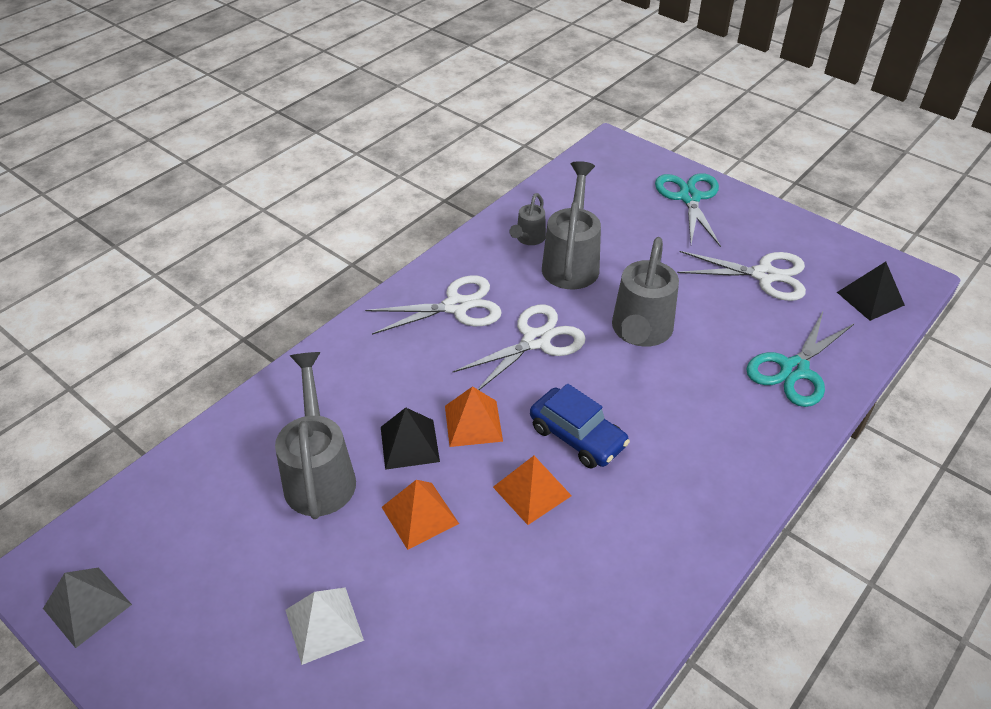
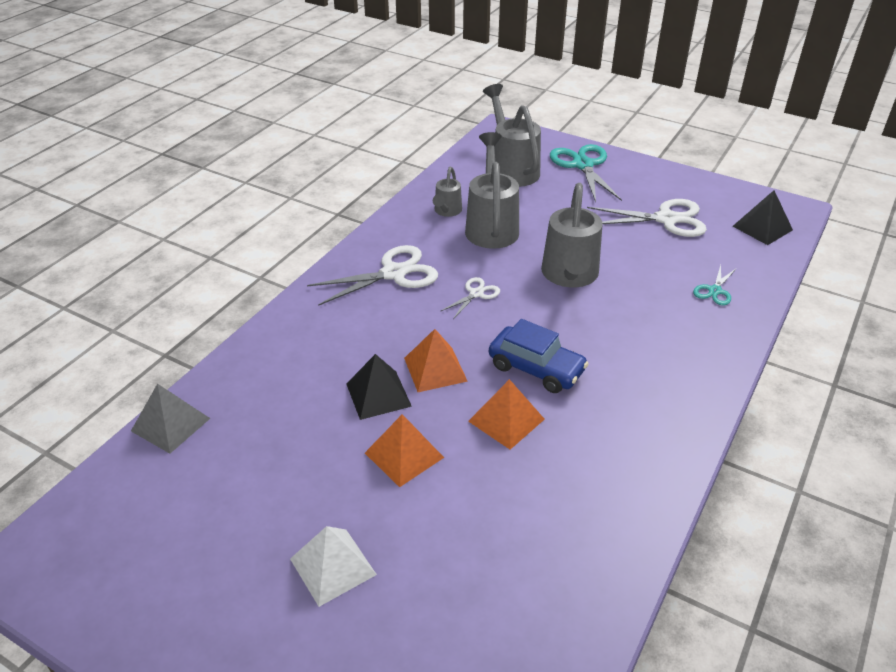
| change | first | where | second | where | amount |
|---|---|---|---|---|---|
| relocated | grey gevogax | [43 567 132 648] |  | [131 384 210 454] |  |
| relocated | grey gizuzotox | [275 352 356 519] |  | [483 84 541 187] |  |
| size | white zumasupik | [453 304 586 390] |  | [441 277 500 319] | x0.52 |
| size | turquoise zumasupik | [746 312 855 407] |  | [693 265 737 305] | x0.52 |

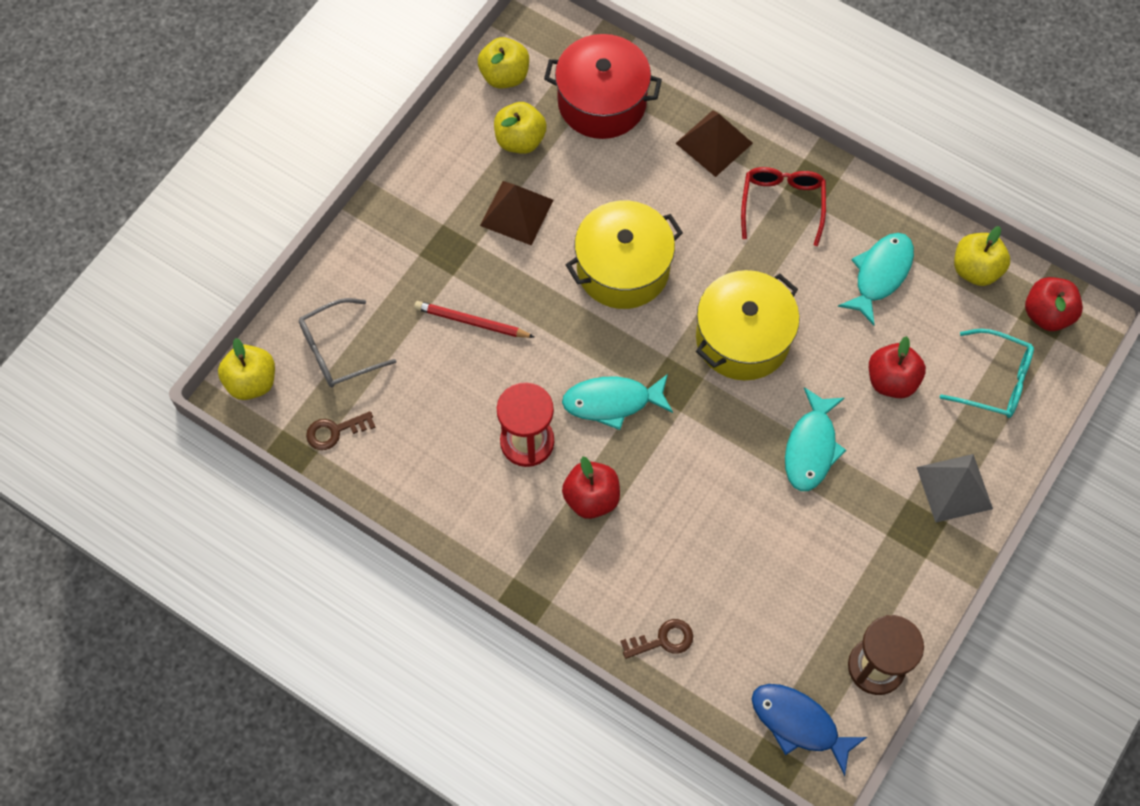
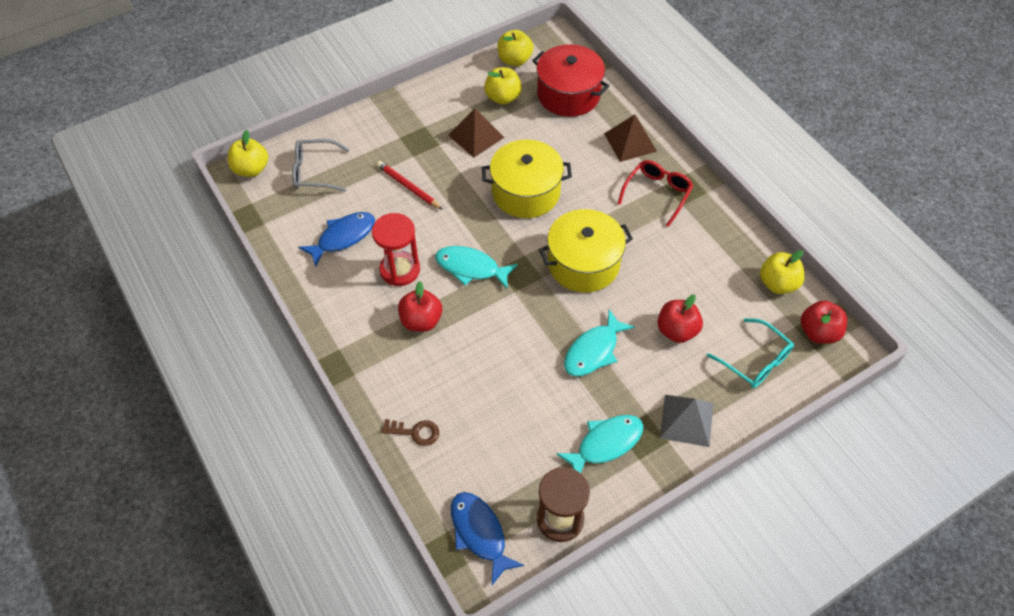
| change | first | where | second | where | amount |
|---|---|---|---|---|---|
| missing | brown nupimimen | [306 411 376 450] |  |  |  |
| relocated | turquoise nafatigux | [838 233 914 325] |  | [556 415 643 473] |  |
| appeared |  |  | blue nafatigux | [298 212 375 267] |  |

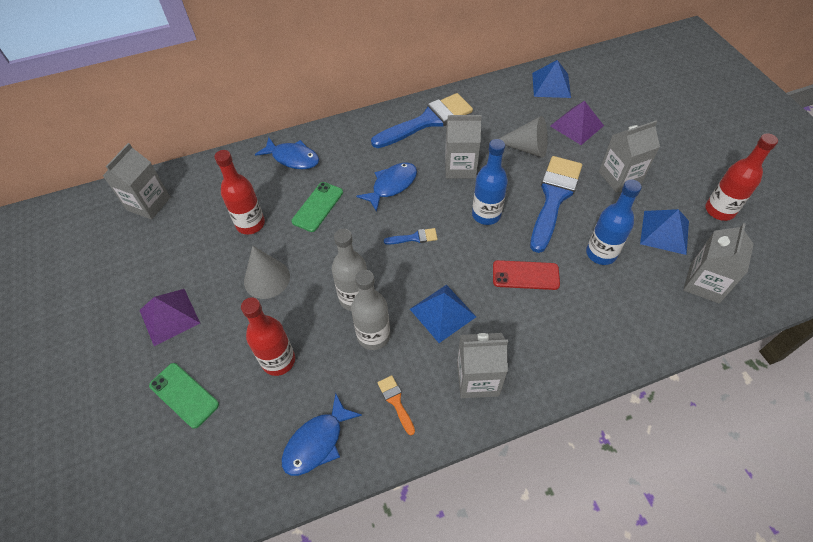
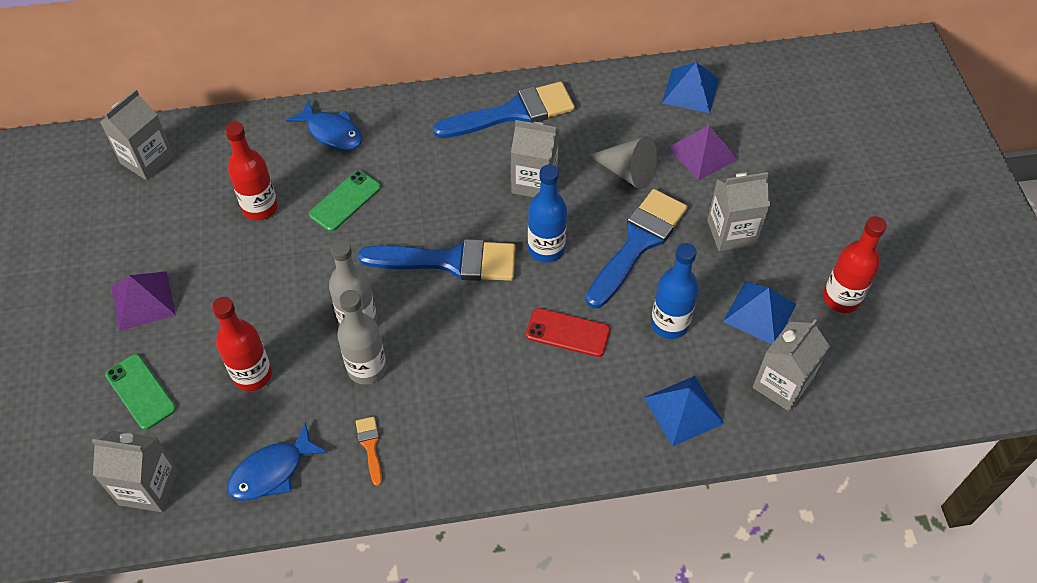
| change | first | where | second | where | amount |
|---|---|---|---|---|---|
| missing | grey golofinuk | [244 246 290 299] |  |  |  |
| missing | blue nafatigux | [356 163 417 212] |  |  |  |
| size | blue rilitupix | [384 228 438 245] |  | [358 239 516 281] | x2.37 |
| relocated | blue gevogax | [410 285 476 343] |  | [644 376 724 447] |  |
| relocated | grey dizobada | [457 333 508 398] |  | [92 431 178 512] |  |

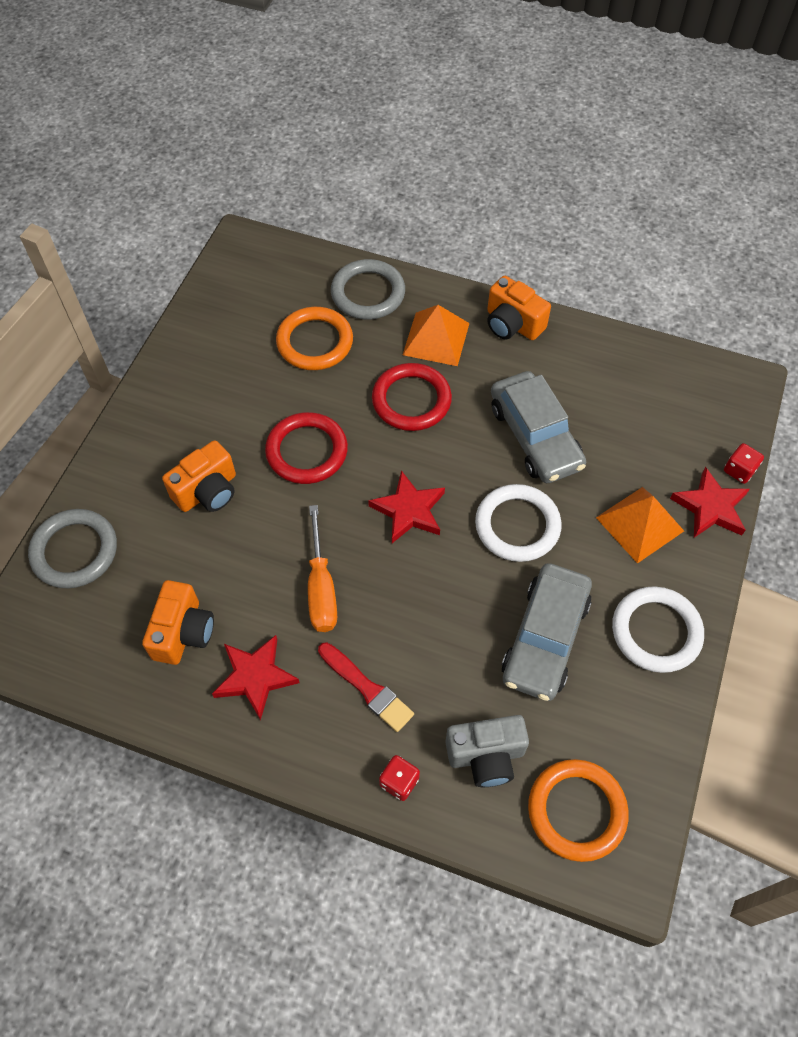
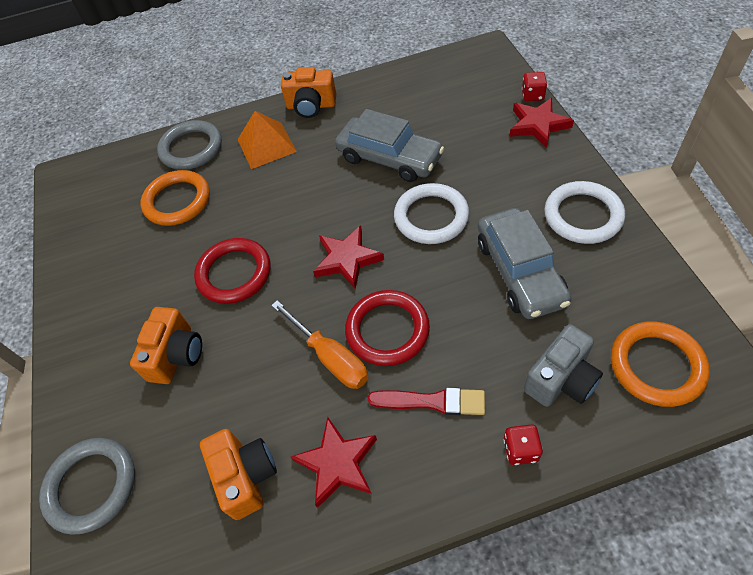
| change | first | where | second | where | amount |
|---|---|---|---|---|---|
| relocated | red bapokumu | [372 363 452 431] |  | [345 290 430 366] |  |
| missing | orange gevogax | [596 487 684 563] |  |  |  |

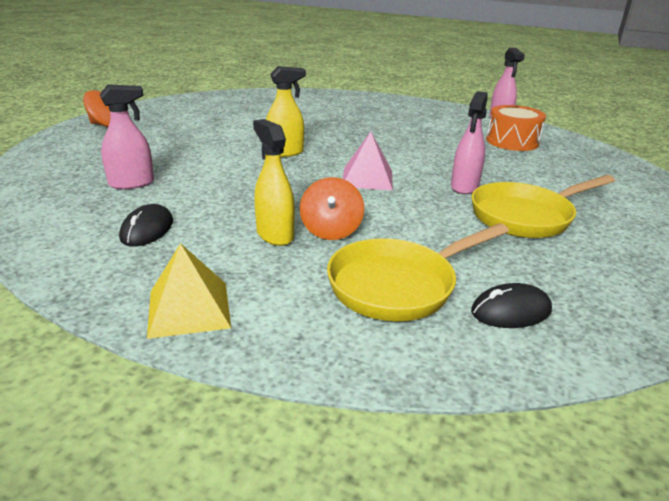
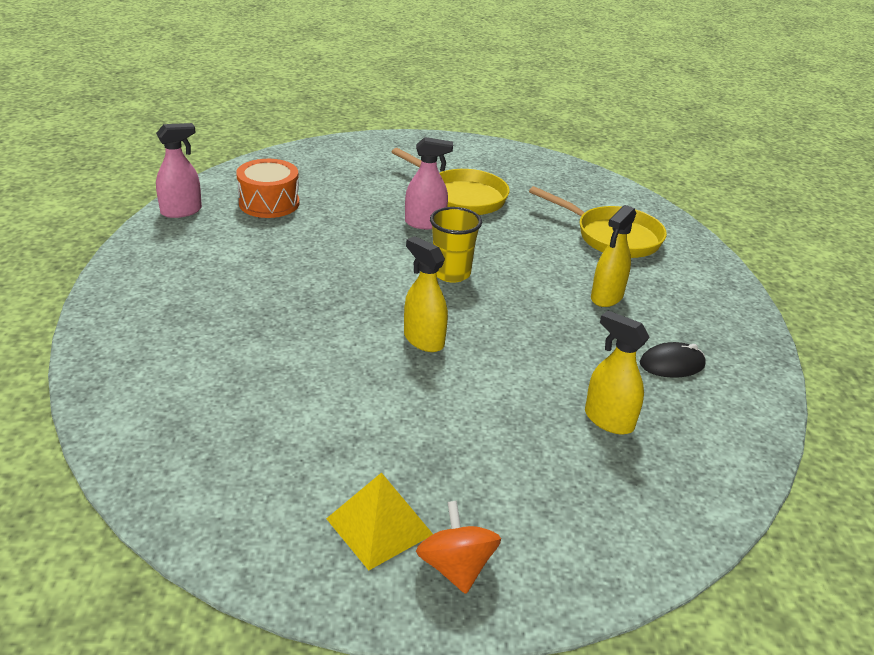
| change | first | where | second | where | amount |
|---|---|---|---|---|---|
| colour | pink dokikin | [100 85 154 189] | yellow dokikin | [585 311 650 434] |  |
| relocated | yellow gevogax | [147 243 231 339] |  | [326 472 433 570] |  |
| missing | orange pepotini | [300 177 364 240] |  |  |  |
| exchanged | pink gevogax | [343 131 393 190] | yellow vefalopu | [430 207 482 283] |  |
| missing | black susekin | [471 283 552 328] |  |  |  |

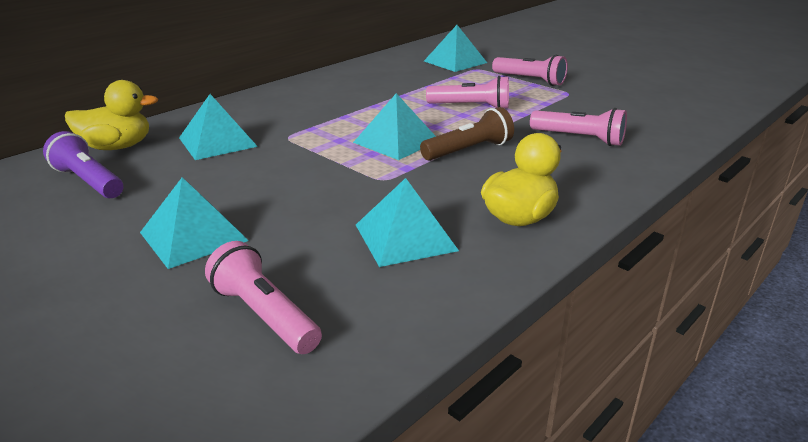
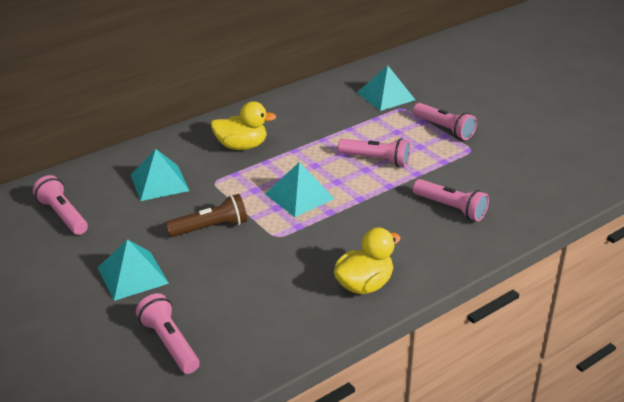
| change | first | where | second | where | amount |
|---|---|---|---|---|---|
| colour | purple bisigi | [43 131 123 198] | pink bisigi | [33 175 88 235] |  |
| relocated | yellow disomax | [65 80 158 150] |  | [210 101 277 150] |  |
| missing | turquoise gevogax | [356 178 459 267] |  |  |  |
| relocated | brown bisigi | [420 107 514 161] |  | [165 194 247 237] |  |

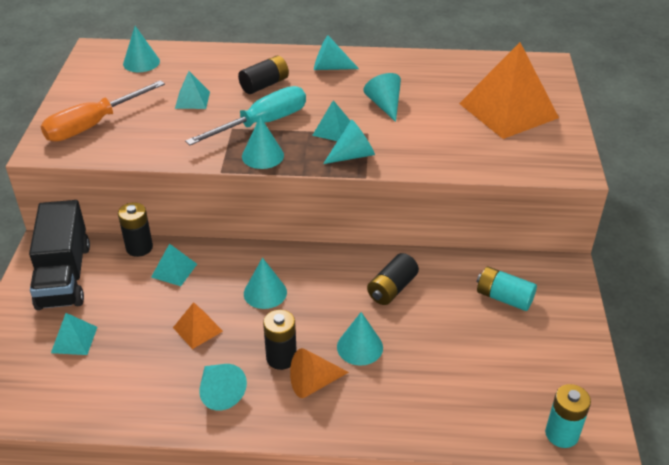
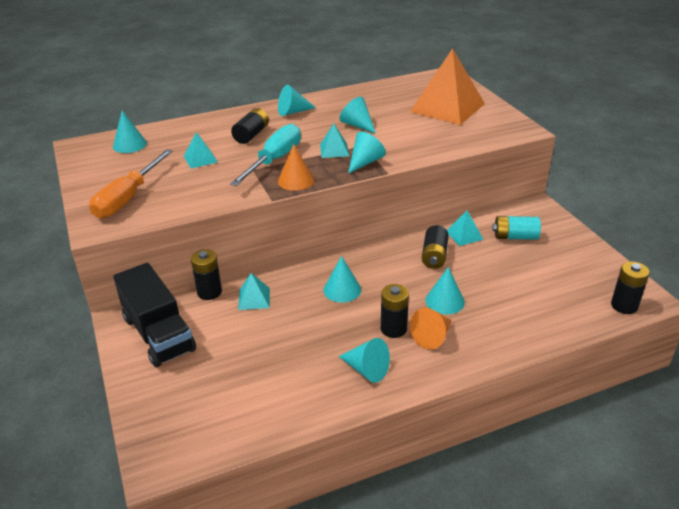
| change | first | where | second | where | amount |
|---|---|---|---|---|---|
| relocated | turquoise gevogax | [51 313 97 355] |  | [447 211 484 246] |  |
| missing | orange gevogax | [173 302 223 349] |  |  |  |
| colour | turquoise golofinuk | [242 117 284 169] | orange golofinuk | [278 144 314 191] |  |
| colour | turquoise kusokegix | [545 384 591 448] | black kusokegix | [611 261 650 314] |  |

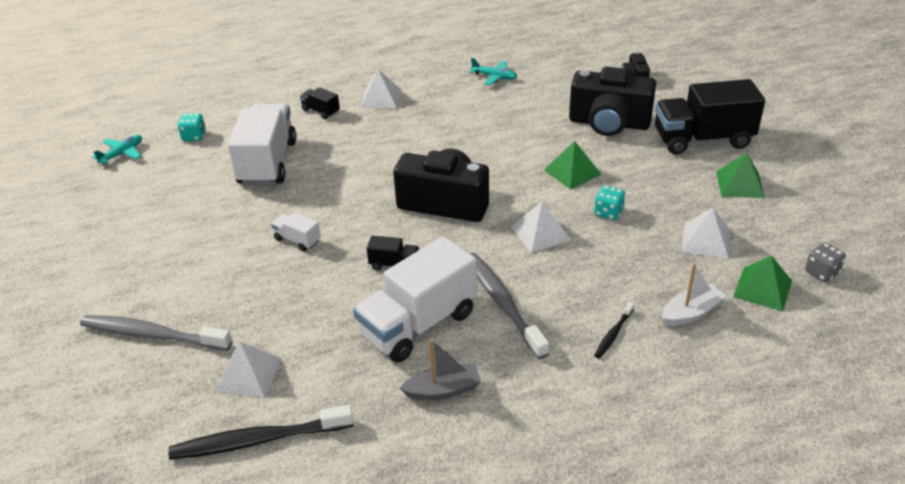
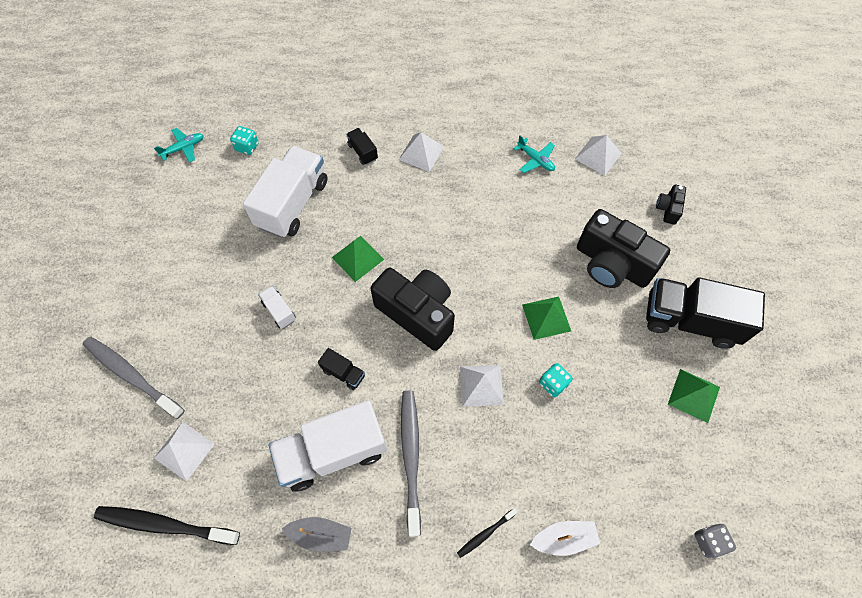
| change | first | where | second | where | amount |
|---|---|---|---|---|---|
| relocated | white gevogax | [682 208 730 259] |  | [575 135 622 176] |  |
| relocated | green gevogax | [733 256 792 311] |  | [332 236 384 282] |  |

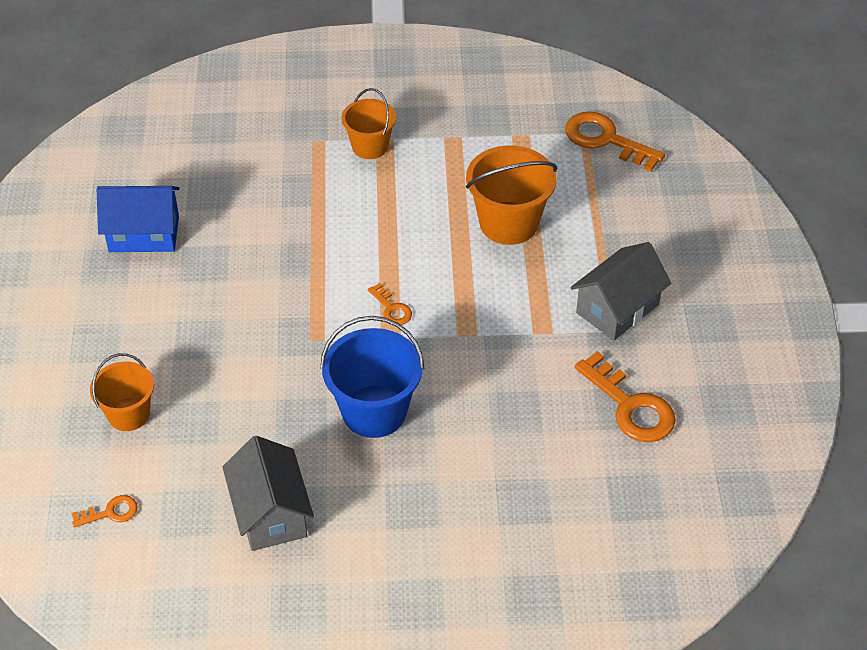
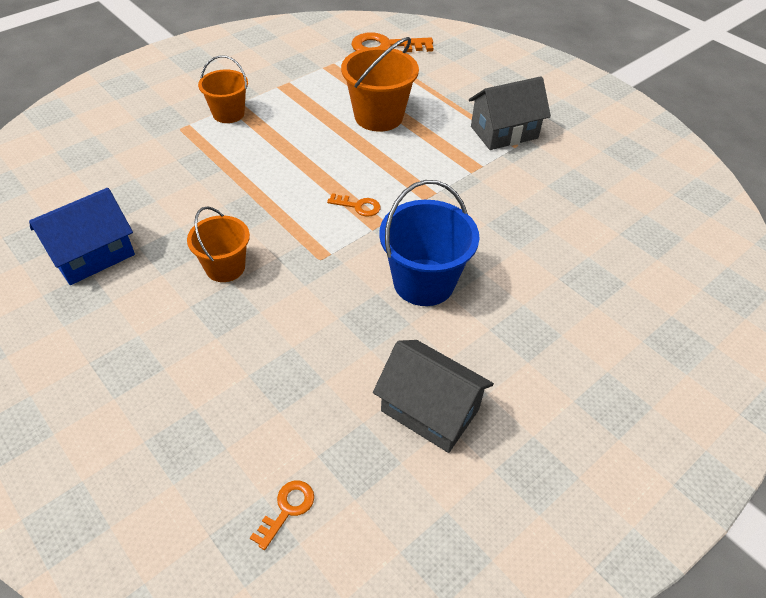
| change | first | where | second | where | amount |
|---|---|---|---|---|---|
| relocated | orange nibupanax | [90 353 154 431] |  | [187 206 250 282] |  |
| spun | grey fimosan | [570 242 671 341] |  | [469 76 551 150] | 60 degrees clockwise |
| missing | orange nupimimen | [575 351 676 442] |  |  |  |

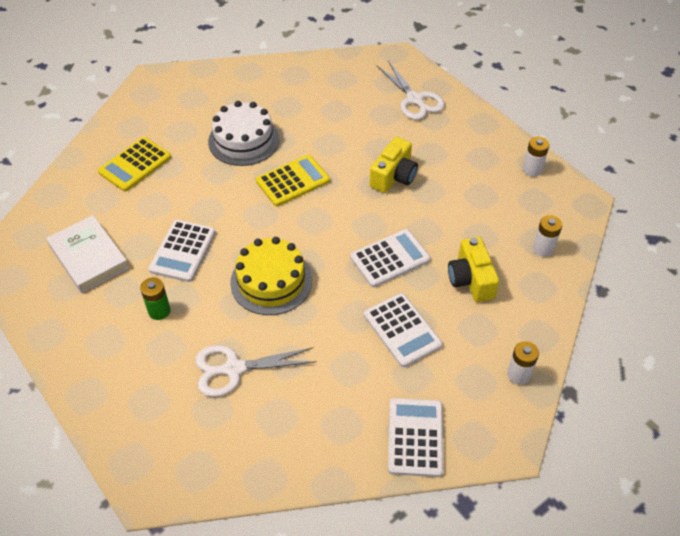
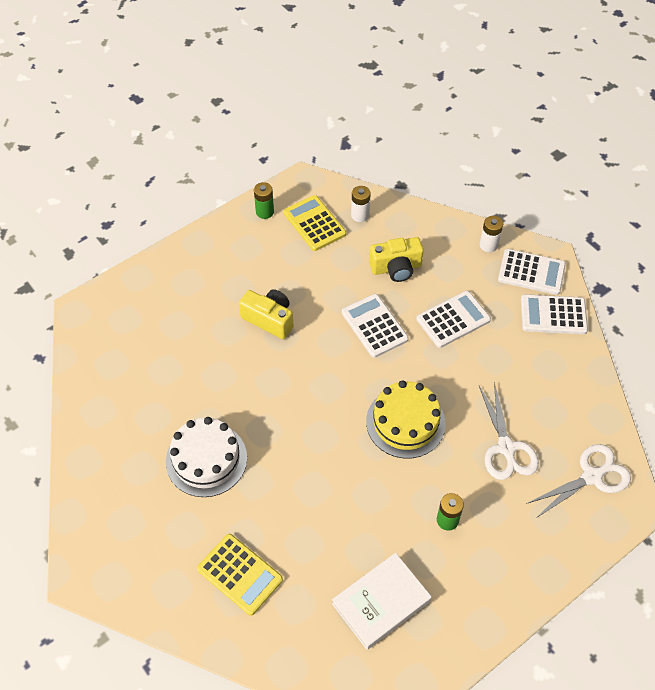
| change | first | where | second | where | amount |
|---|---|---|---|---|---|
| relocated | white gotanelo | [149 220 216 282] |  | [498 249 566 295] |  |
| relocated | yellow gotanelo | [256 155 330 206] |  | [284 195 346 251] |  |
| relocated | white zumasupik | [377 61 445 120] |  | [526 444 631 518] |  |
| colour | white kusokegix | [523 137 549 177] | green kusokegix | [254 182 274 219] |  |

